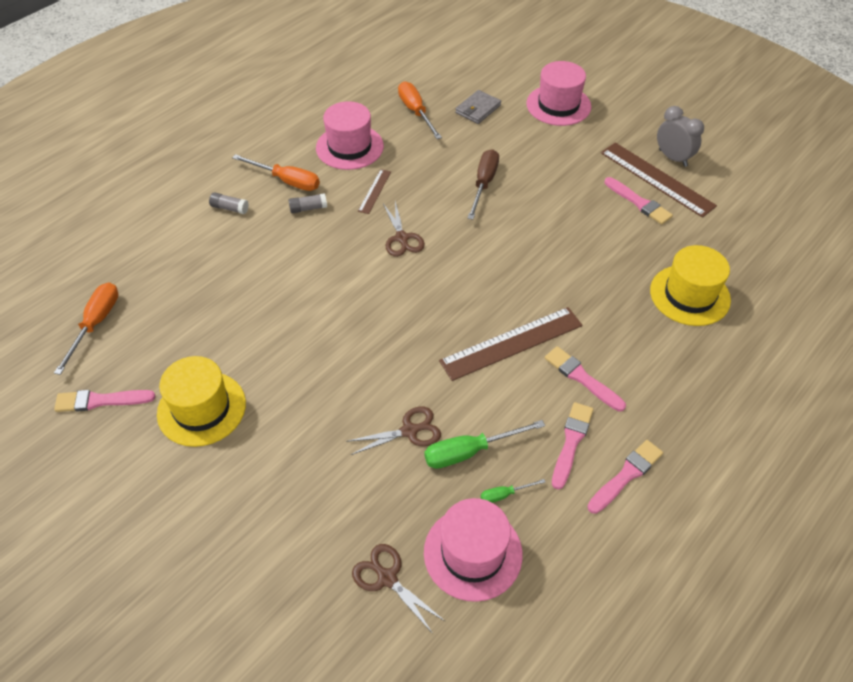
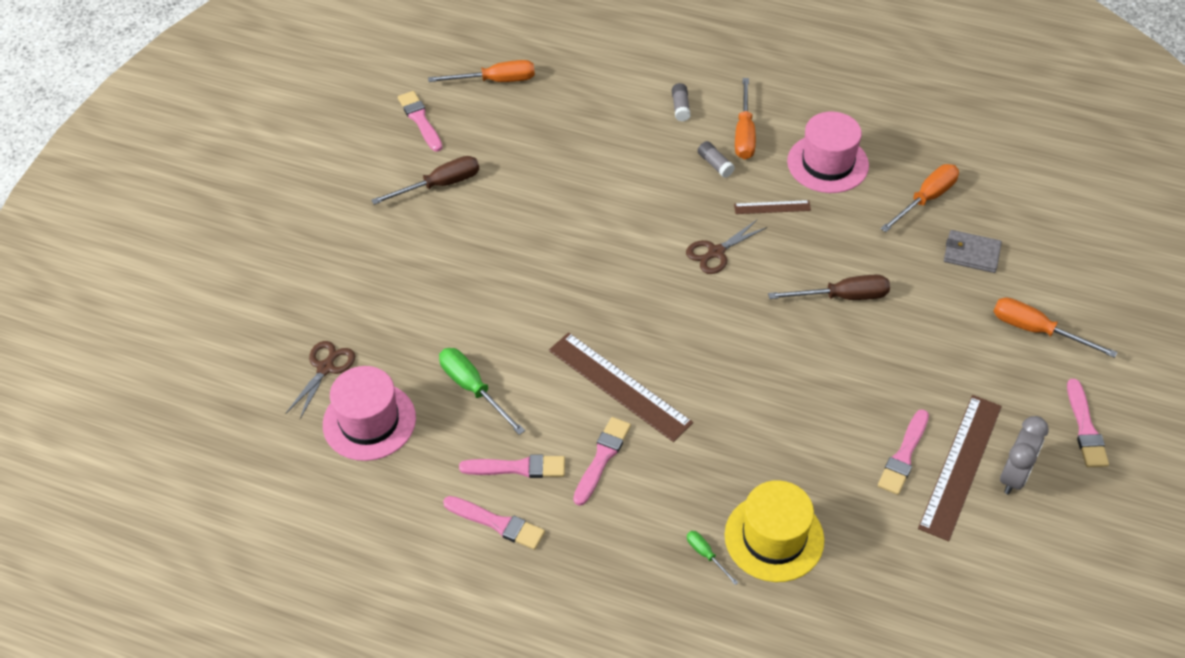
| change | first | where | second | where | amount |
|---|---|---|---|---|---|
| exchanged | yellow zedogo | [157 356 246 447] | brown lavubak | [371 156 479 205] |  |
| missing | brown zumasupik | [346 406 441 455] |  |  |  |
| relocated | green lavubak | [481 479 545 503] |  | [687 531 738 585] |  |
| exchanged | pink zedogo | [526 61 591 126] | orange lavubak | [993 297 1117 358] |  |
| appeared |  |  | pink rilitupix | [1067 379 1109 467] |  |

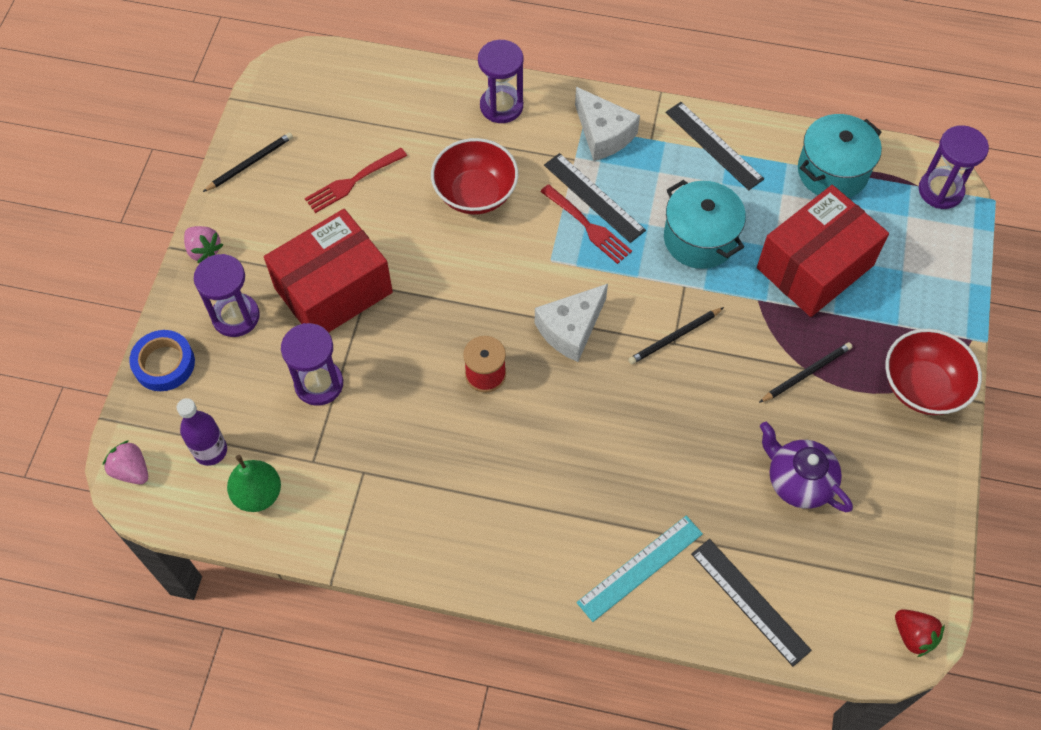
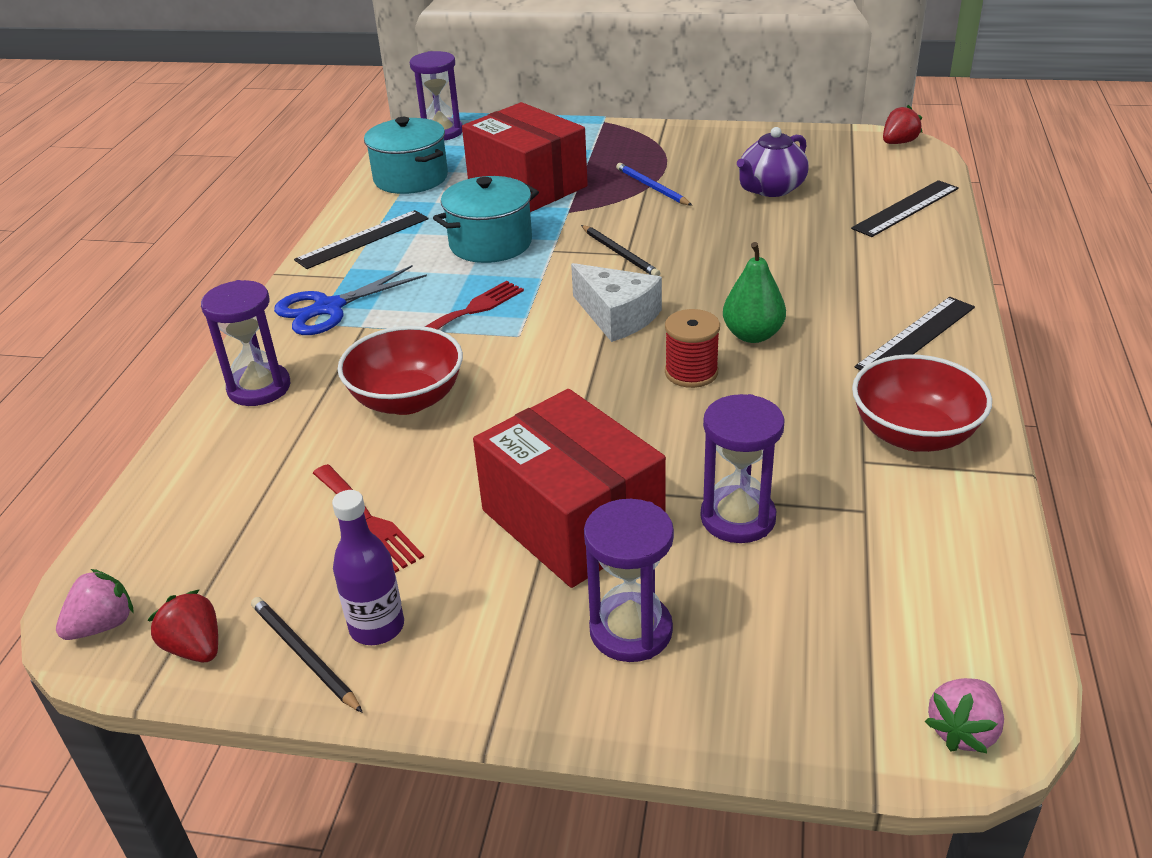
| change | first | where | second | where | amount |
|---|---|---|---|---|---|
| missing | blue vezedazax | [129 330 195 391] |  |  |  |
| relocated | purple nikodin | [176 398 227 466] |  | [332 490 404 645] |  |
| relocated | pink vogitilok | [184 226 223 263] |  | [56 569 134 640] |  |
| relocated | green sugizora | [227 455 281 512] |  | [723 242 786 343] |  |
| relocated | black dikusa | [544 153 646 243] |  | [855 297 975 370] |  |
| exchanged | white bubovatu | [575 87 640 161] | blue zumasupik | [274 265 427 335] |  |
| missing | turquoise dikusa | [576 516 703 622] |  |  |  |
| colour | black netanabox | [759 342 852 403] | blue netanabox | [616 163 692 206] |  |
| relocated | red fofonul | [885 329 982 415] |  | [852 354 992 452] |  |
| appeared |  |  | red vogitilok | [147 589 218 662] |  |

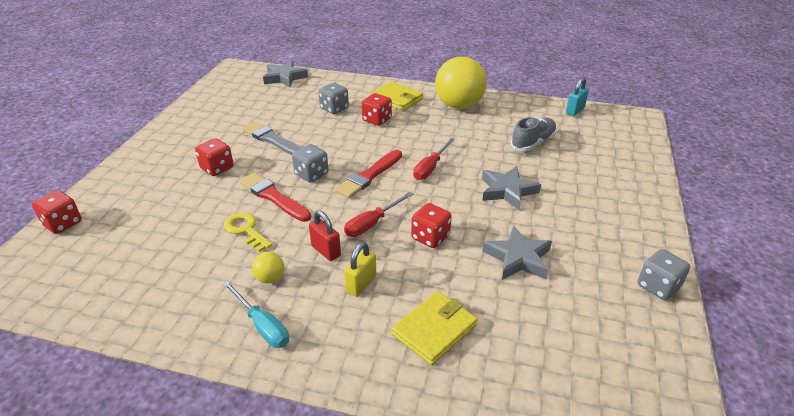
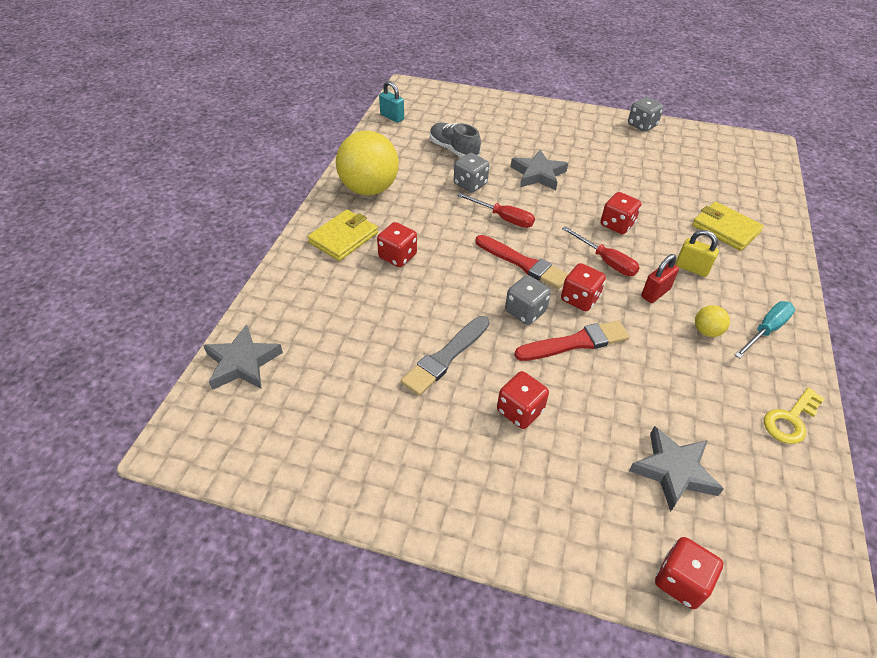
| change | first | where | second | where | amount |
|---|---|---|---|---|---|
| relocated | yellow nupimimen | [224 212 272 252] |  | [764 388 825 444] |  |
| spun | red rilitupix | [240 173 311 222] |  | [514 320 629 361] | 150 degrees counterclockwise |
| relocated | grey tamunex | [318 83 349 114] |  | [454 153 489 193] |  |
| relocated | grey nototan | [483 226 552 280] |  | [629 426 724 512] |  |
| appeared |  |  | red tamunex | [561 263 606 311] |  |

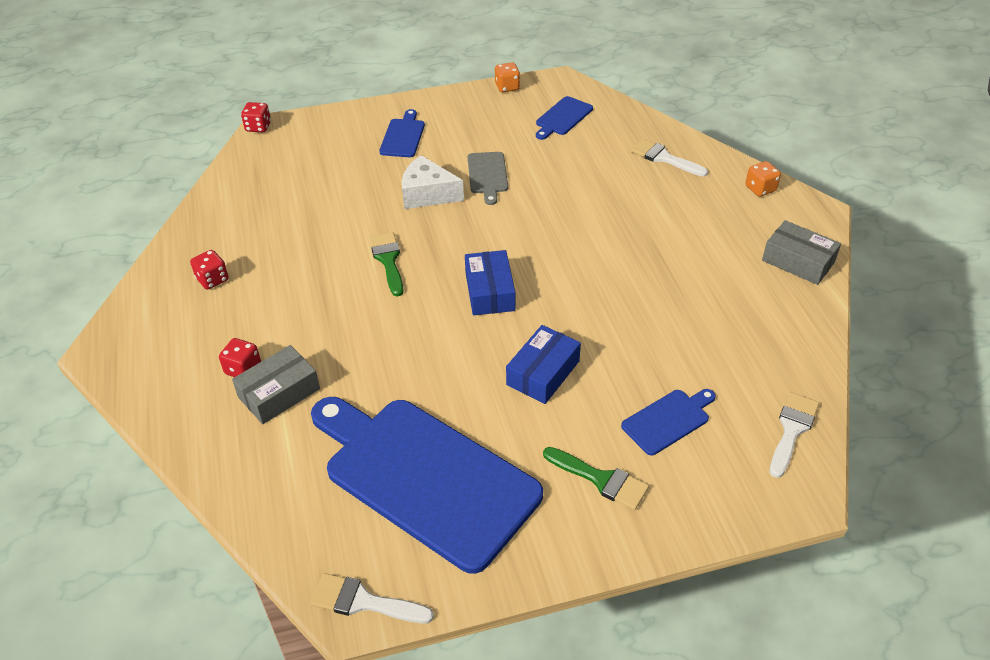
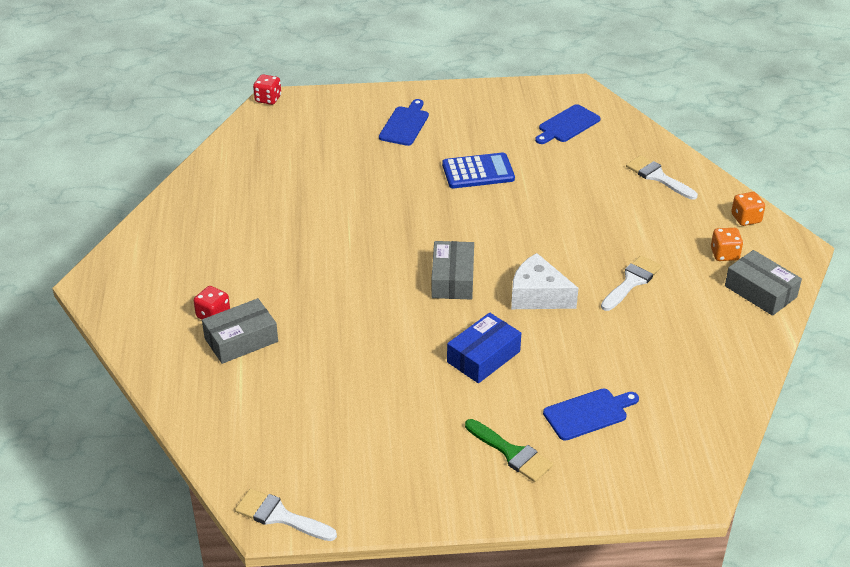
| change | first | where | second | where | amount |
|---|---|---|---|---|---|
| missing | red tamunex | [190 250 229 290] |  |  |  |
| missing | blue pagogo | [311 397 543 574] |  |  |  |
| missing | green rilitupix | [369 232 403 296] |  |  |  |
| relocated | white bubovatu | [402 155 464 209] |  | [511 253 578 309] |  |
| colour | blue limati | [465 250 515 315] | grey limati | [431 241 474 300] |  |
| exchanged | grey pagogo | [468 152 508 205] | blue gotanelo | [442 152 515 188] |  |
| relocated | orange tamunex | [495 62 520 92] |  | [711 228 743 261] |  |
| relocated | white rilitupix | [770 392 819 478] |  | [601 255 662 311] |  |

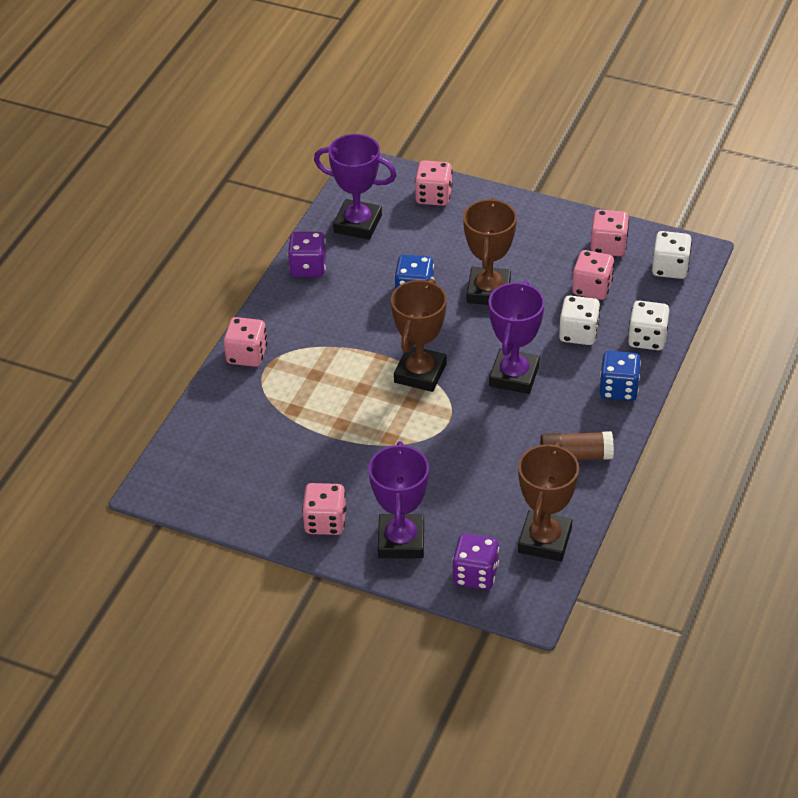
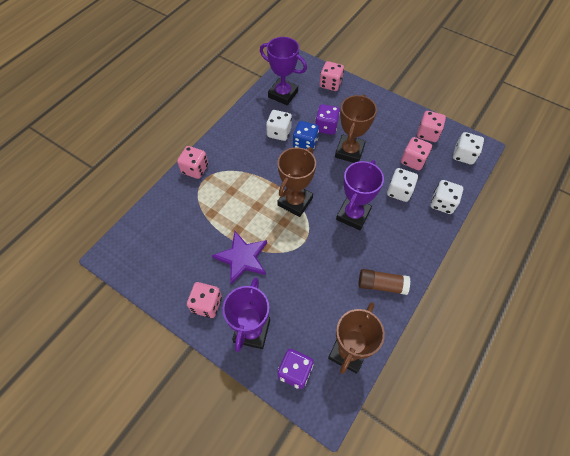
| change | first | where | second | where | amount |
|---|---|---|---|---|---|
| relocated | purple tamunex | [288 232 326 277] |  | [315 104 340 135] |  |
| missing | blue tamunex | [600 351 641 401] |  |  |  |
| appeared |  |  | purple nototan | [212 231 267 285] |  |
| appeared |  |  | white tamunex | [266 110 292 141] |  |

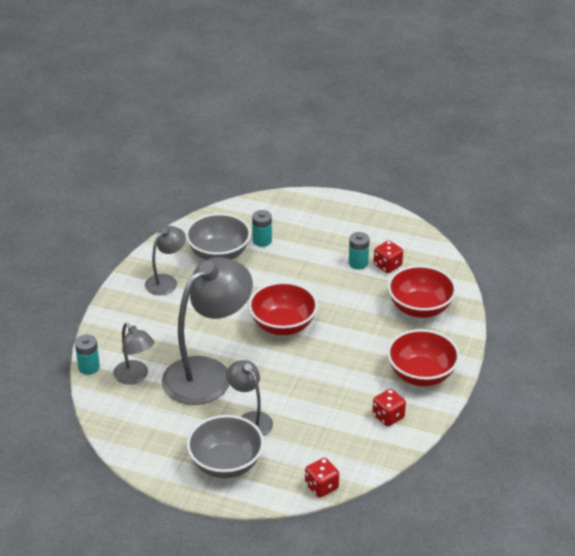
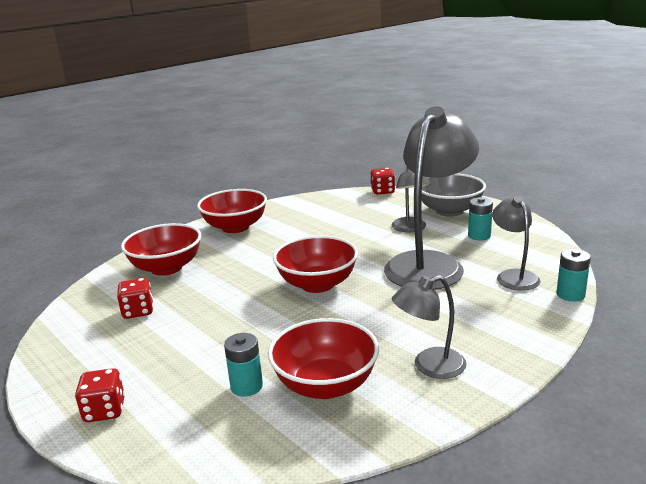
| change | first | where | second | where | amount |
|---|---|---|---|---|---|
| spun | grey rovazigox | [162 257 253 405] |  | [384 106 479 290] | 135 degrees clockwise |
| colour | grey fofonul | [186 213 251 260] | red fofonul | [268 318 379 399] |  |
| relocated | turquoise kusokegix | [349 232 369 269] |  | [468 197 493 240] |  |
| relocated | red tamunex | [372 389 406 426] |  | [75 368 125 422] |  |

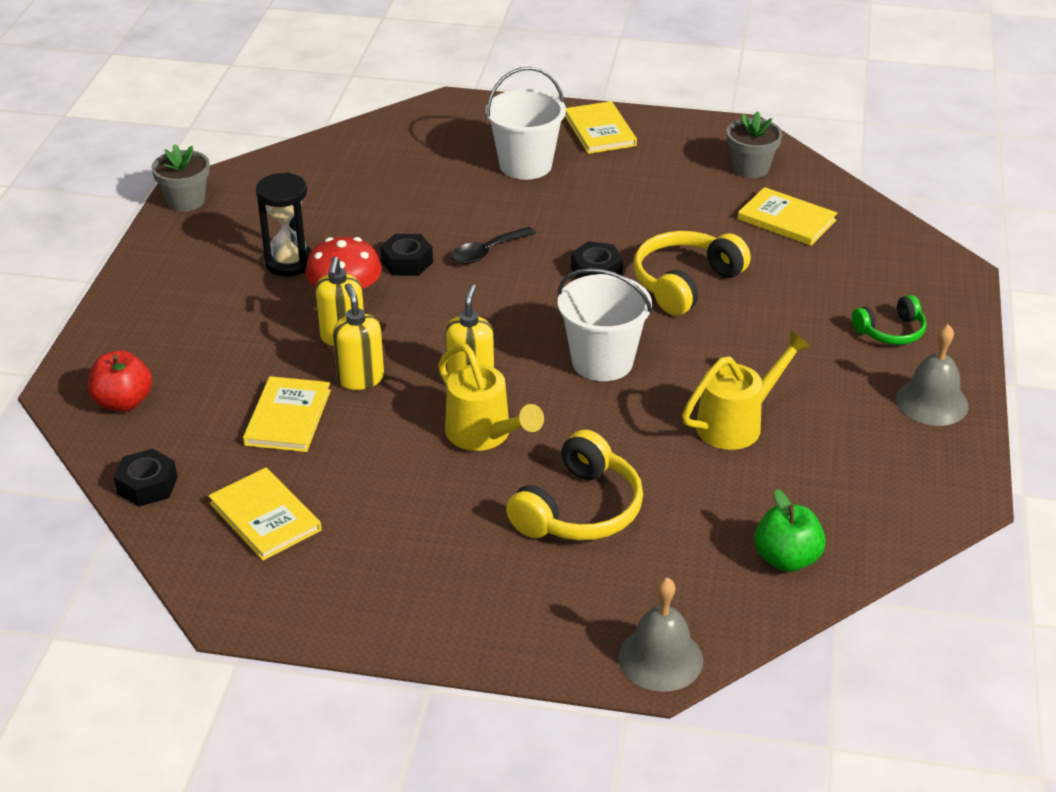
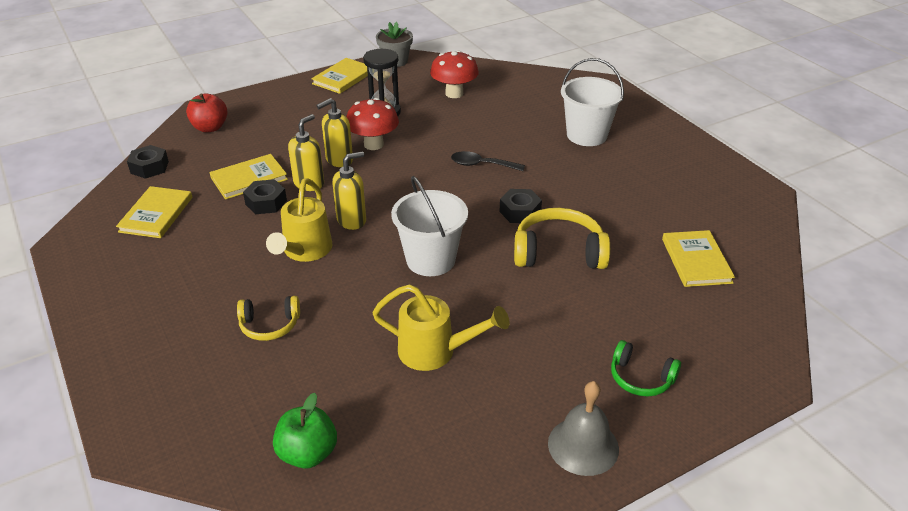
| change | first | where | second | where | amount |
|---|---|---|---|---|---|
| relocated | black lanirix | [380 234 433 276] |  | [243 179 287 214] |  |
| size | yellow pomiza | [506 429 643 541] |  | [237 296 300 341] | x0.60 |
| relocated | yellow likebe | [565 101 637 154] |  | [311 58 368 94] |  |
| missing | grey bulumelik | [618 578 703 692] |  |  |  |
| missing | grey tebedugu | [727 112 782 178] |  |  |  |
| appeared |  |  | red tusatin | [430 50 479 98] |  |

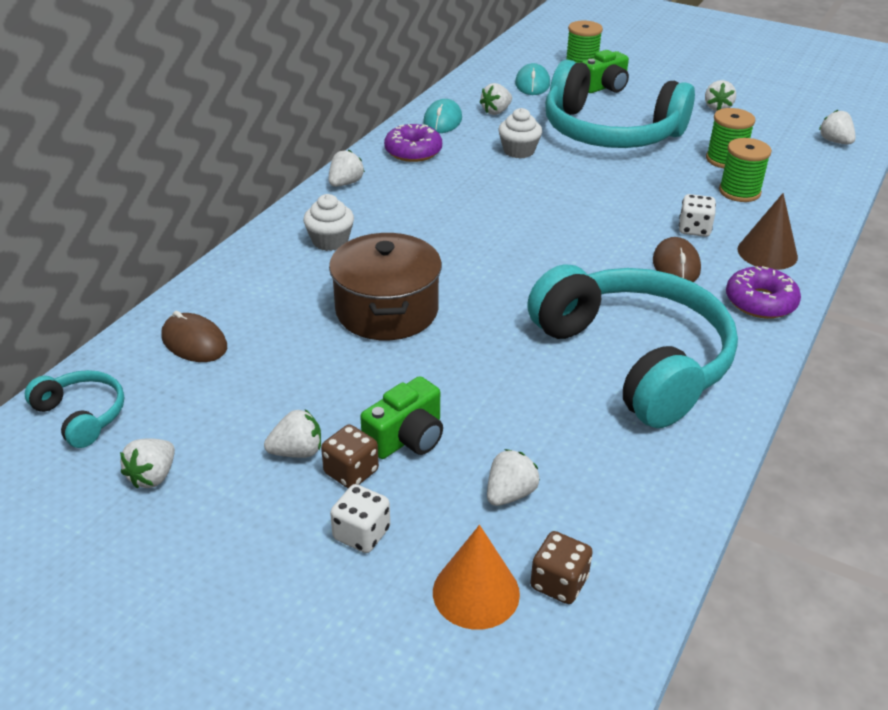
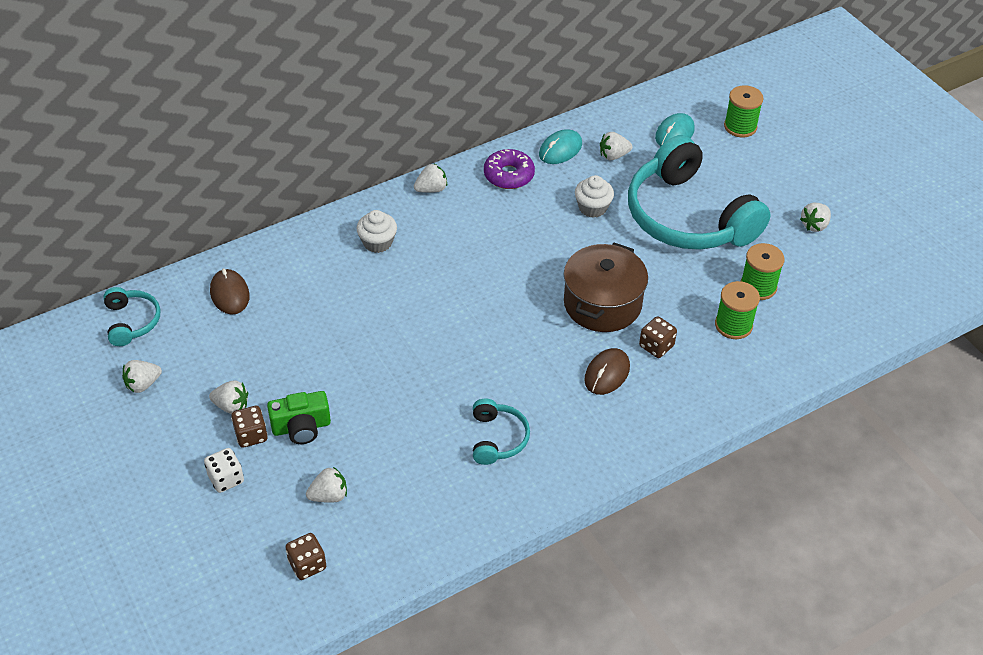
| change | first | where | second | where | amount |
|---|---|---|---|---|---|
| relocated | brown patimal | [329 233 442 340] |  | [564 243 648 332] |  |
| missing | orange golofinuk | [433 525 520 630] |  |  |  |
| size | turquoise pomiza | [527 264 738 428] |  | [473 398 530 465] | x0.44 |
| missing | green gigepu | [581 50 629 93] |  |  |  |
| colour | white tamunex | [679 194 716 237] | brown tamunex | [639 316 677 358] |  |
| missing | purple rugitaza | [726 266 801 319] |  |  |  |
| missing | brown golofinuk | [737 193 798 270] |  |  |  |
| missing | white vogitilok | [819 110 856 145] |  |  |  |

